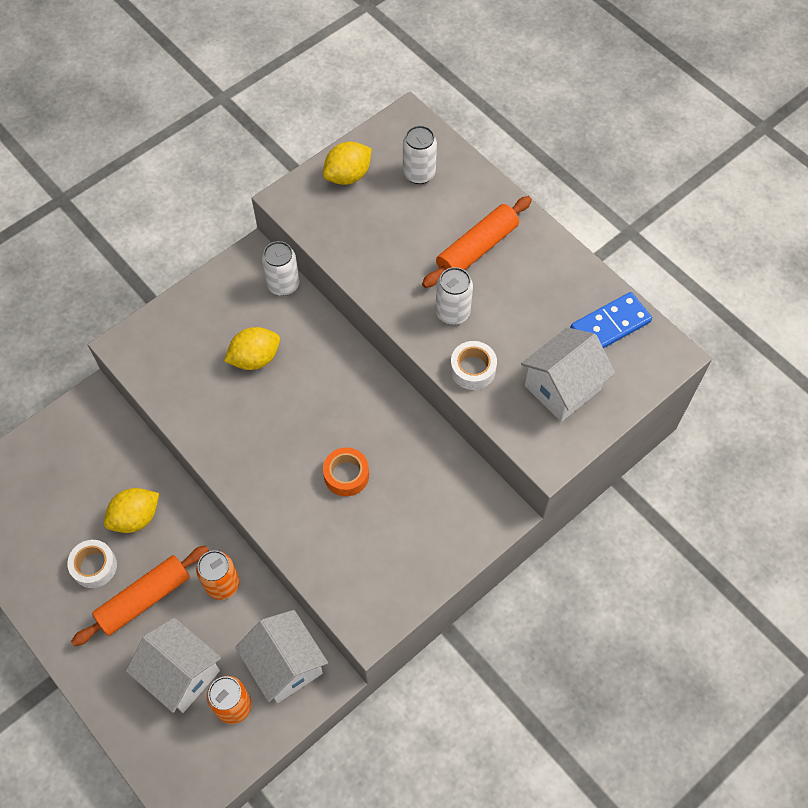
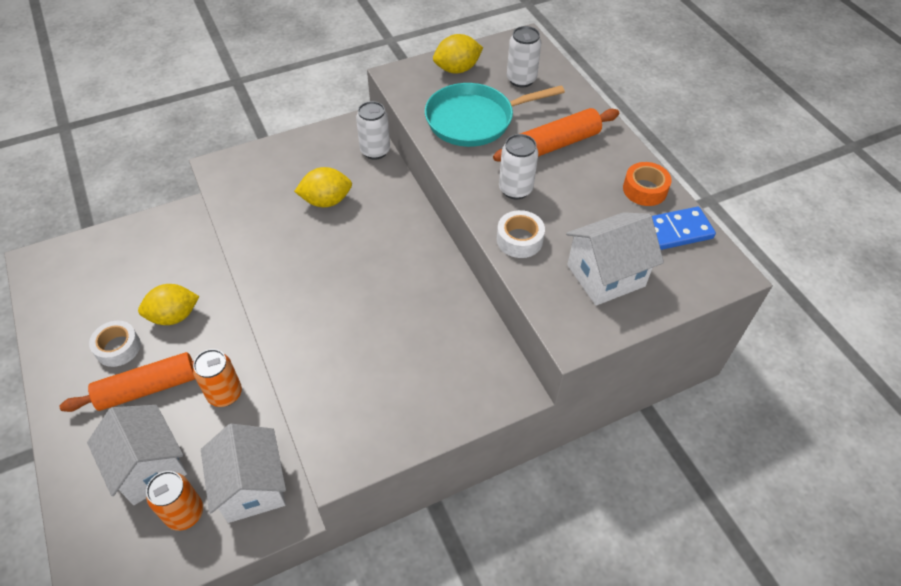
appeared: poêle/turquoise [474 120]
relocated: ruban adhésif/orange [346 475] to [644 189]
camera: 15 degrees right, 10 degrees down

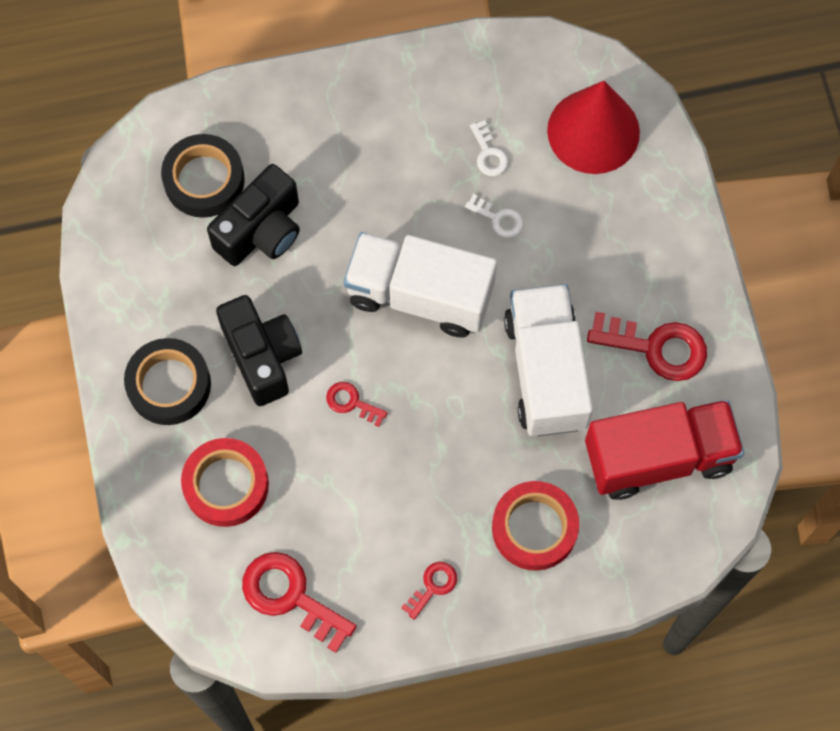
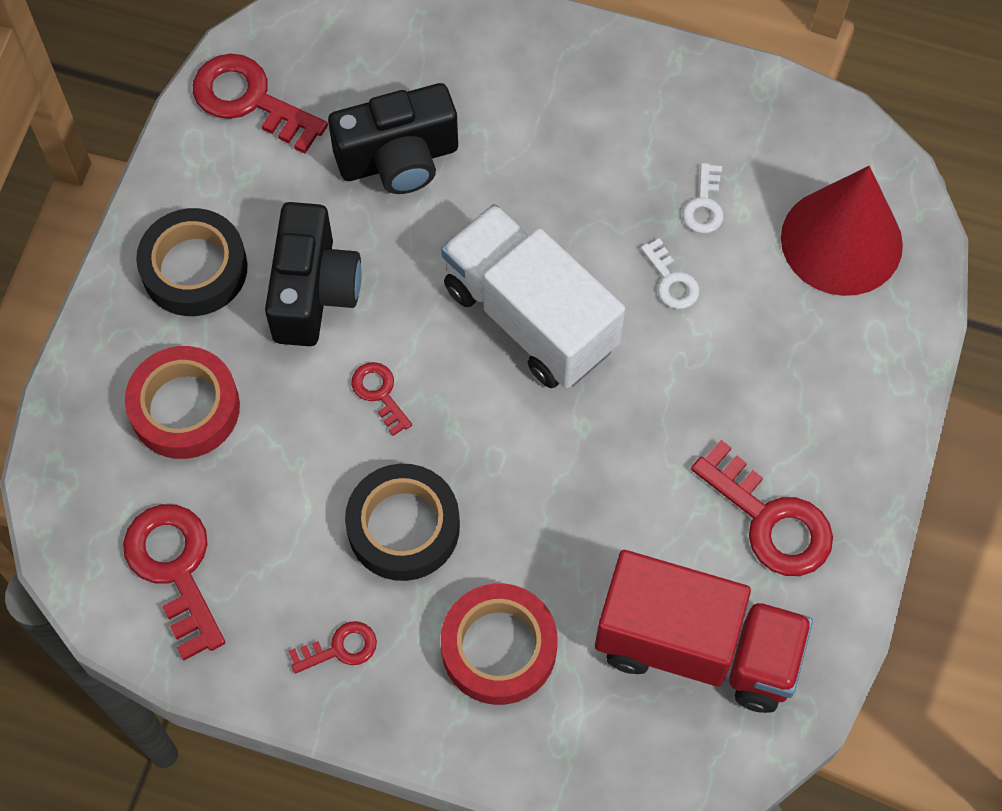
missing: camion/blanc [546 371]
appeared: clé/rouge [249 100]
relocated: ruban adhésif/noir [204 180] to [403 527]
camera: 30 degrees right, 5 degrees down

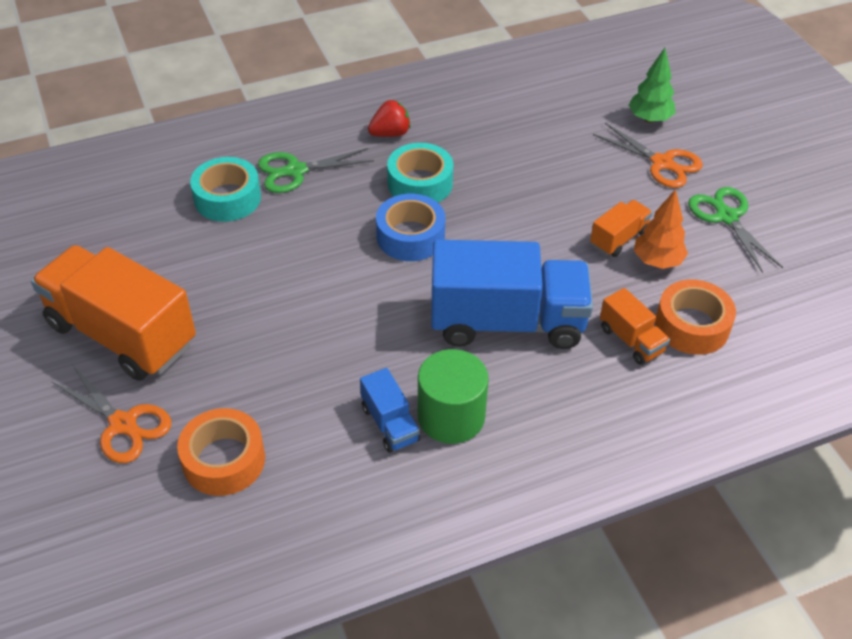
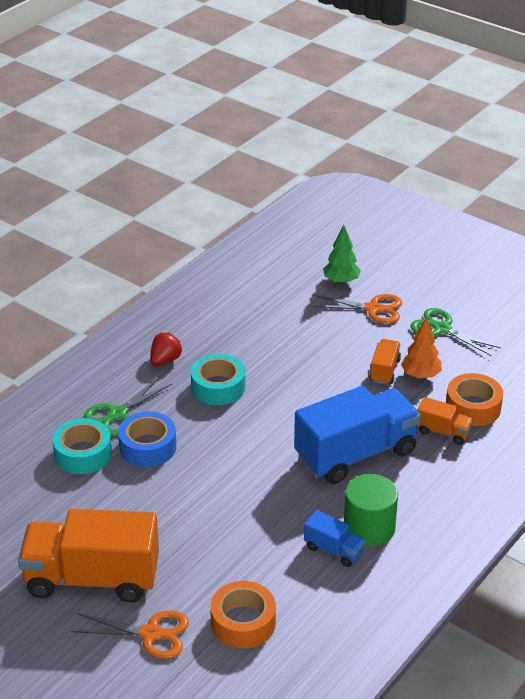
relocated: ruban adhésif/bleu [410 236] to [148 447]
camera: 30 degrees left, 10 degrees down

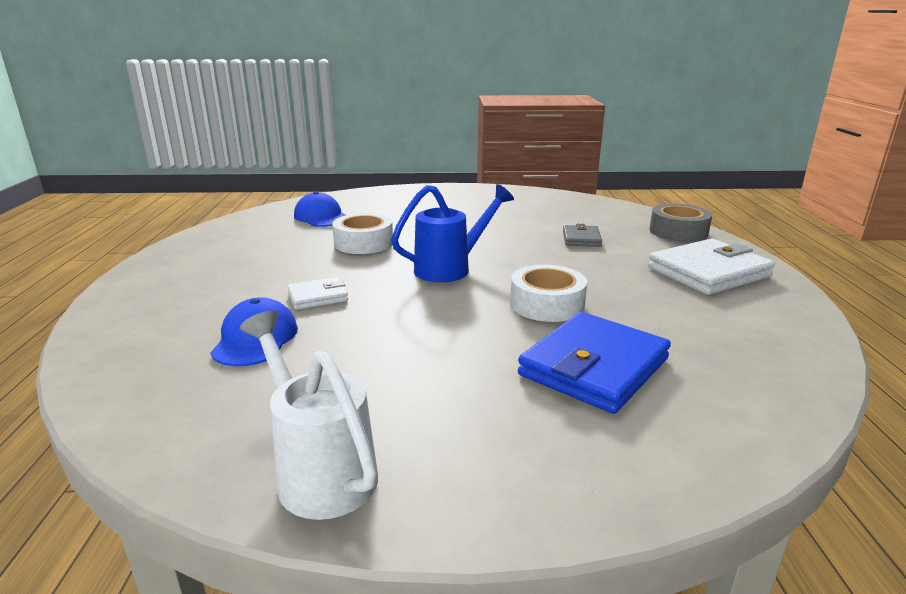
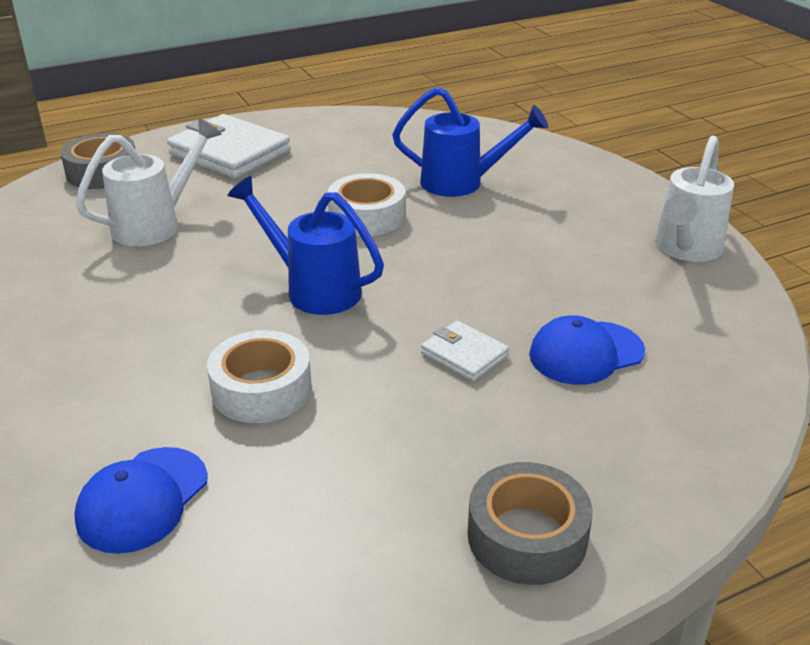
appeared: ruban adhésif/gris [527 536]
exchanged: portefeuille/gris [581 239] to arrosoir/blanc [156 224]; portefeuille/bleu [593 367] to arrosoir/bleu [463 183]
camera: 115 degrees left, 10 degrees up

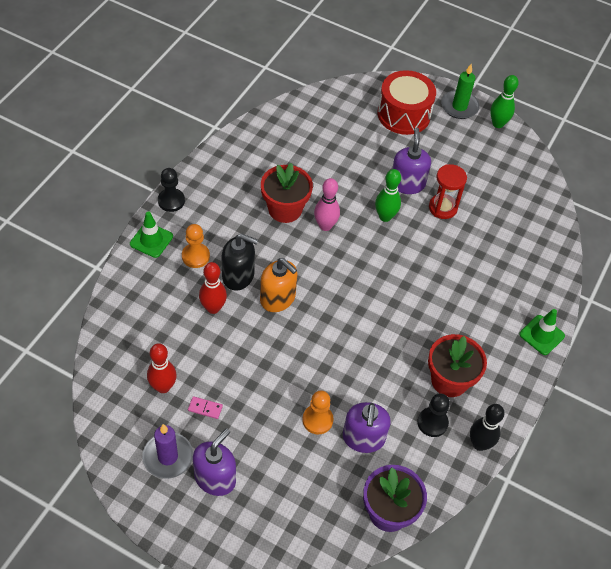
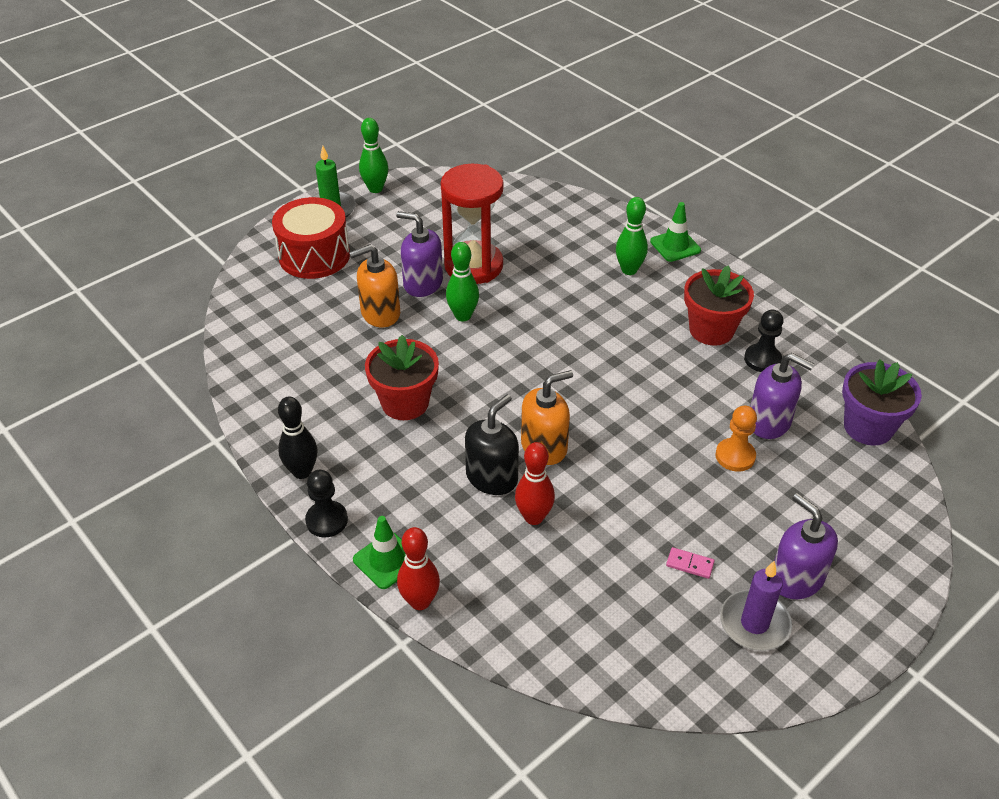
missing: pion/orange [195 256]; quille/rose [325 226]
appeared: distributeur de savon/orange [380 313]; quille/vert [629 270]
relocated: quille/noir [479 444] to [302 471]; quille/rouge [163 387] to [420 601]
spun: domino/rose [205 408] = [690 564] 75 degrees clockwise
size: sablier/rouge [442 208] = [473 266] x1.62
camera: 65 degrees left, 10 degrees down

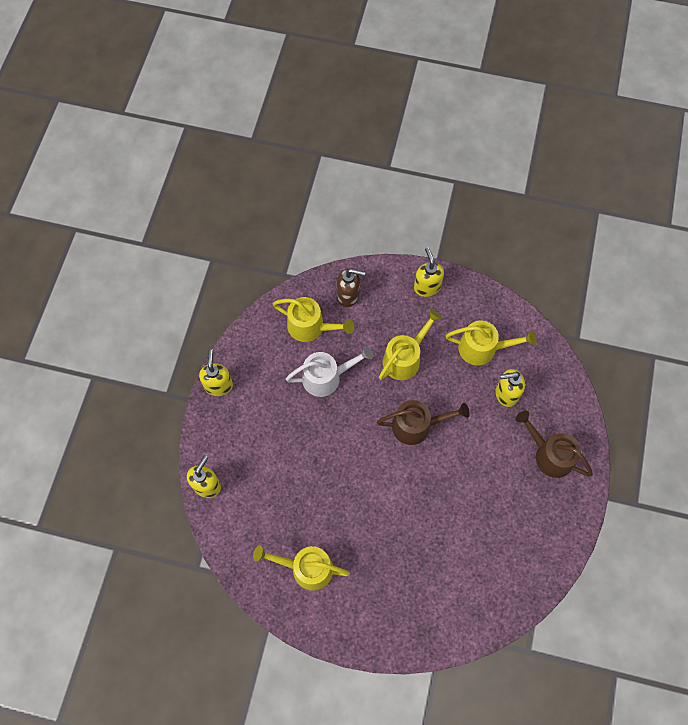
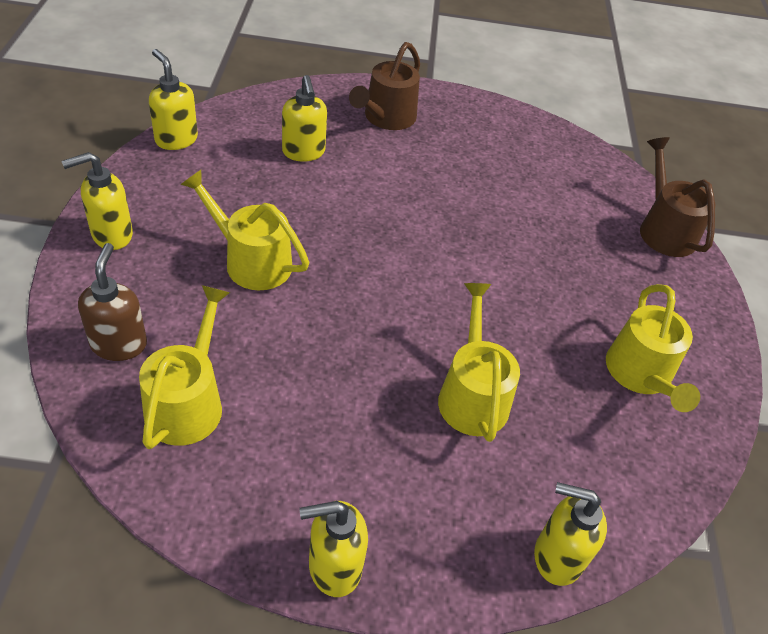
missing: arrosoir/blanc [326 377]
appeared: distributeur de savon/jaune [176 139]
relocated: arrosoir/jaune [482 348] to [472 395]; arrosoir/marron [416 425] to [664 230]
camera: 105 degrees left, 20 degrees down

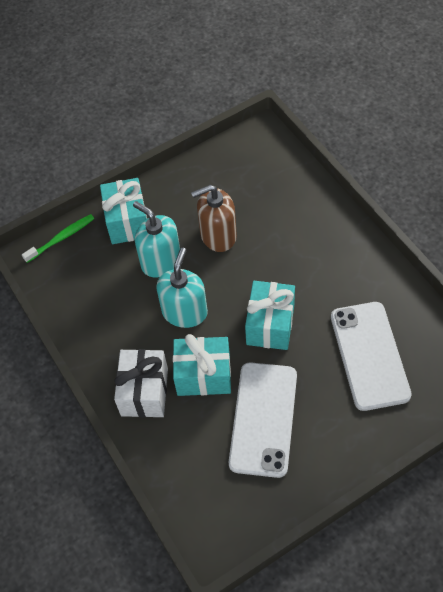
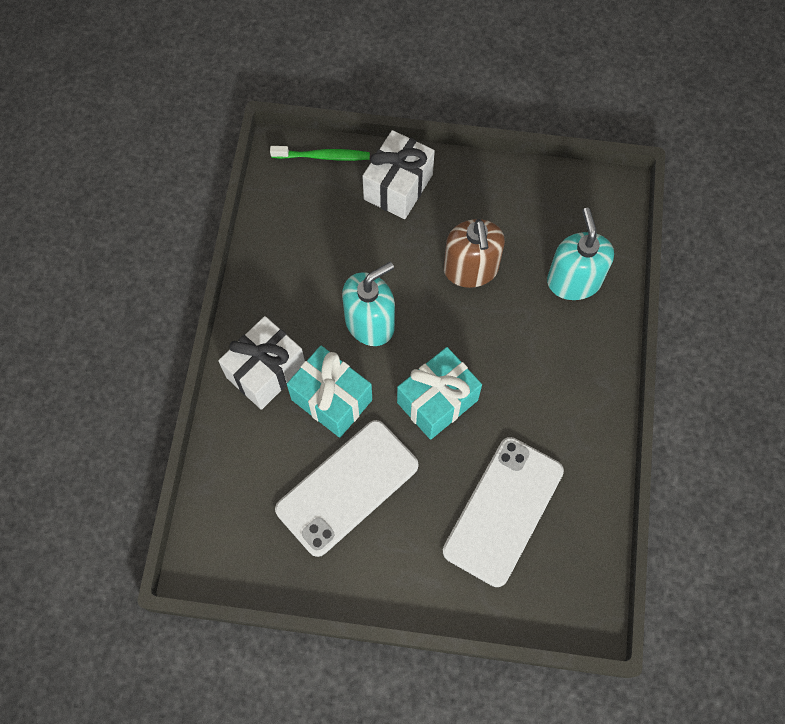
relocated: distributeur de savon/turquoise [161 261] to [574 280]
colour: cadeau/turquoise [127 222] to cadeau/blanc [398 187]
spun: distributeur de savon/marron [218 235] = [471 269] 120 degrees counterclockwise
camera: 35 degrees right, 10 degrees up

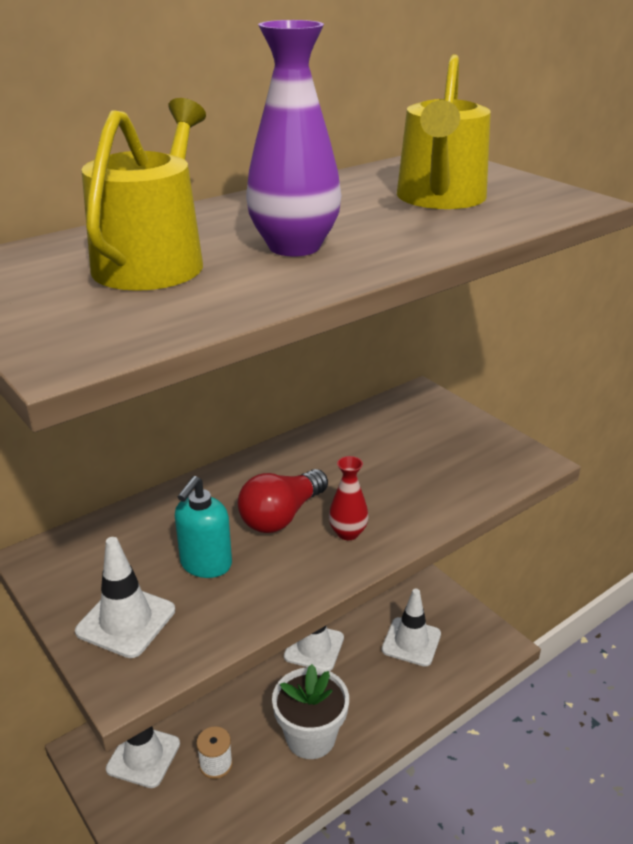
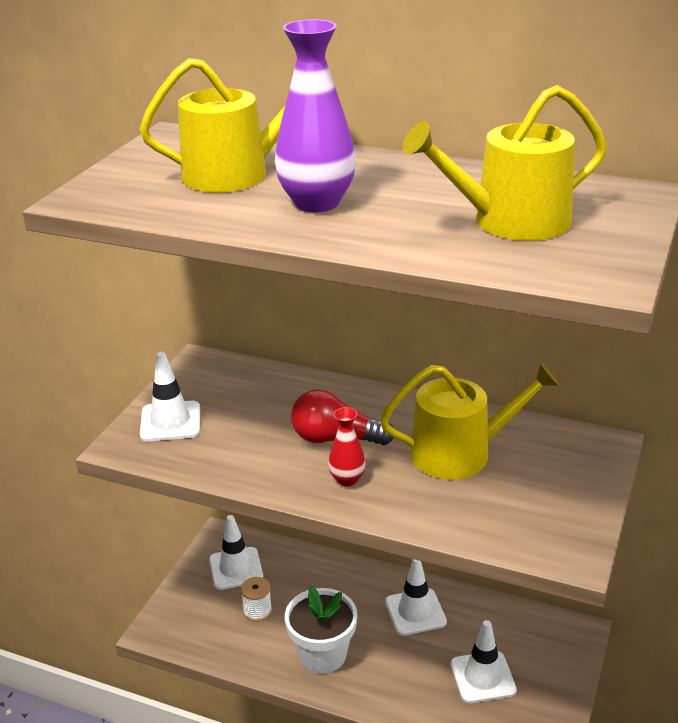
missing: distributeur de savon/turquoise [205 564]
appeared: arrosoir/jaune [460 453]
camera: 60 degrees right, 0 degrees up

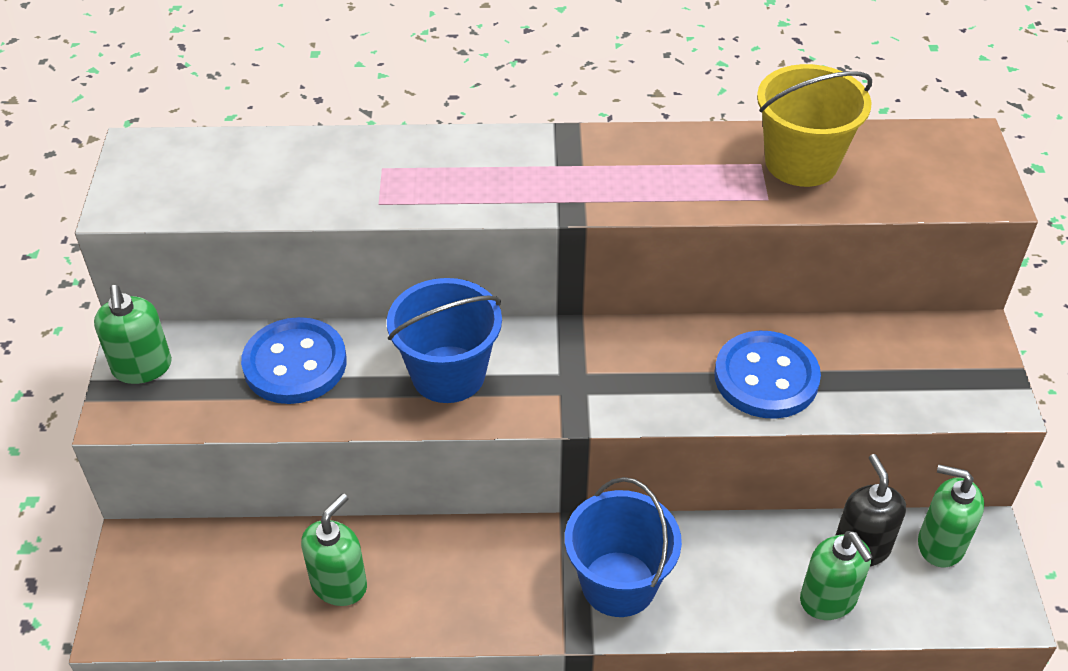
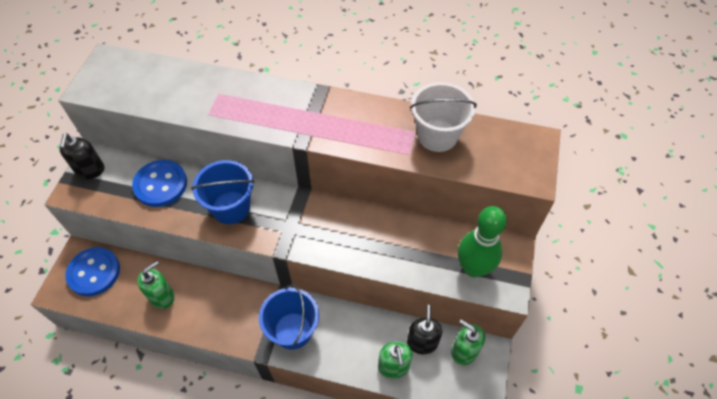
appeared: quille/vert [473 268]
relocated: bouton/bleu [766 377] to [94 272]
colour: distributeur de savon/vert [142 367] to distributeur de savon/noir [90 170]; seau/jaune [801 162] to seau/blanc [437 135]
camera: 15 degrees right, 10 degrees up

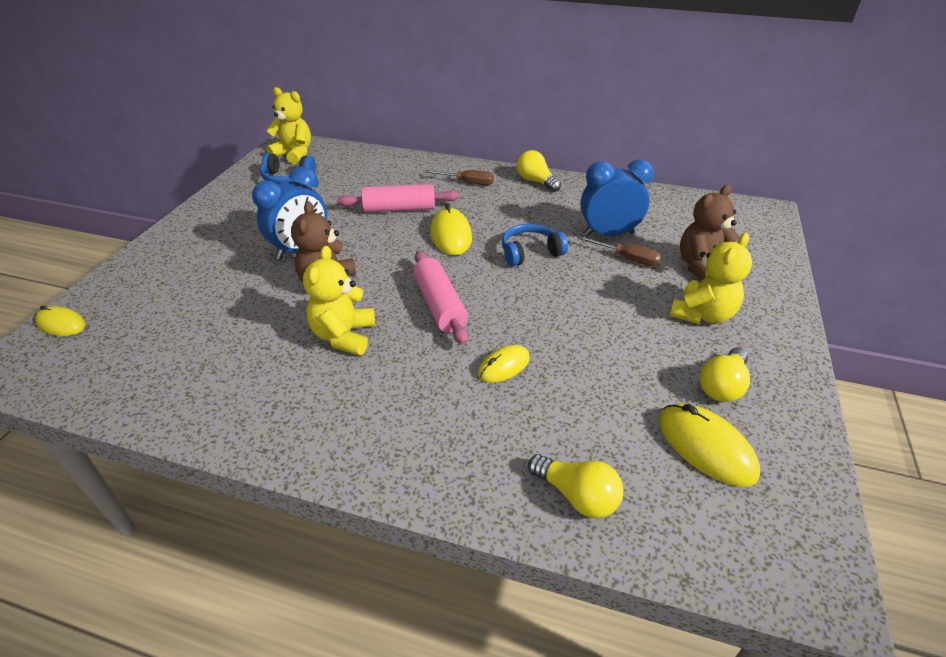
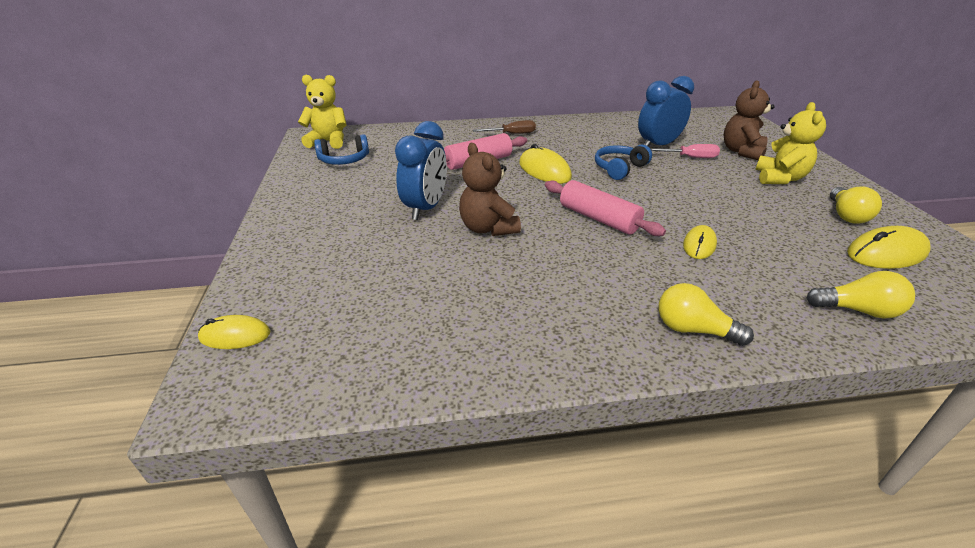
missing: ours en peluche/jaune [344 336]
relocated: ampoule/jaune [536 181] to [693 330]
colour: tournevis/marron [627 259] to tournevis/rose [690 157]
spun: souris/jaune [705 447] = [886 253] 45 degrees counterclockwise
camera: 25 degrees left, 5 degrees down

